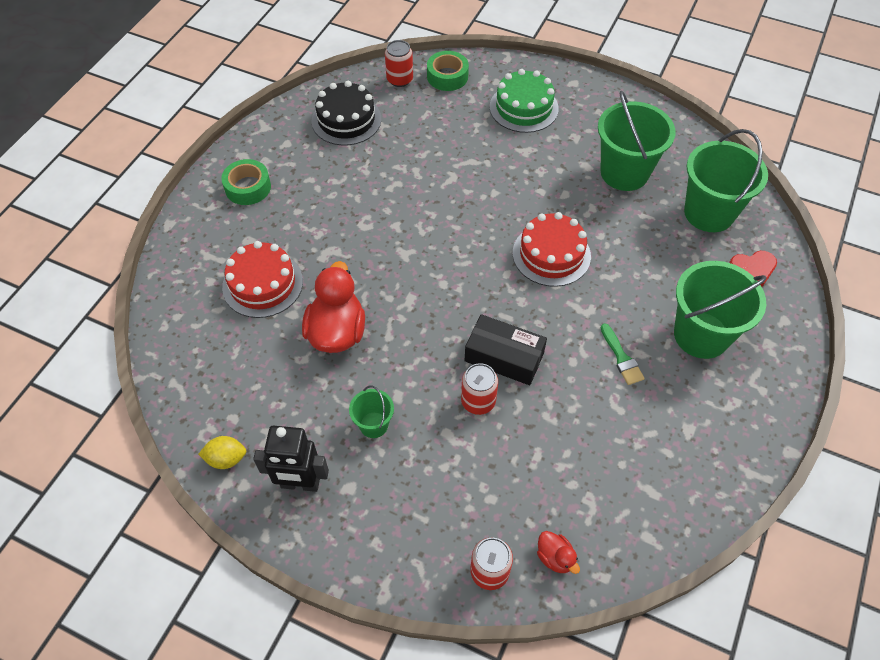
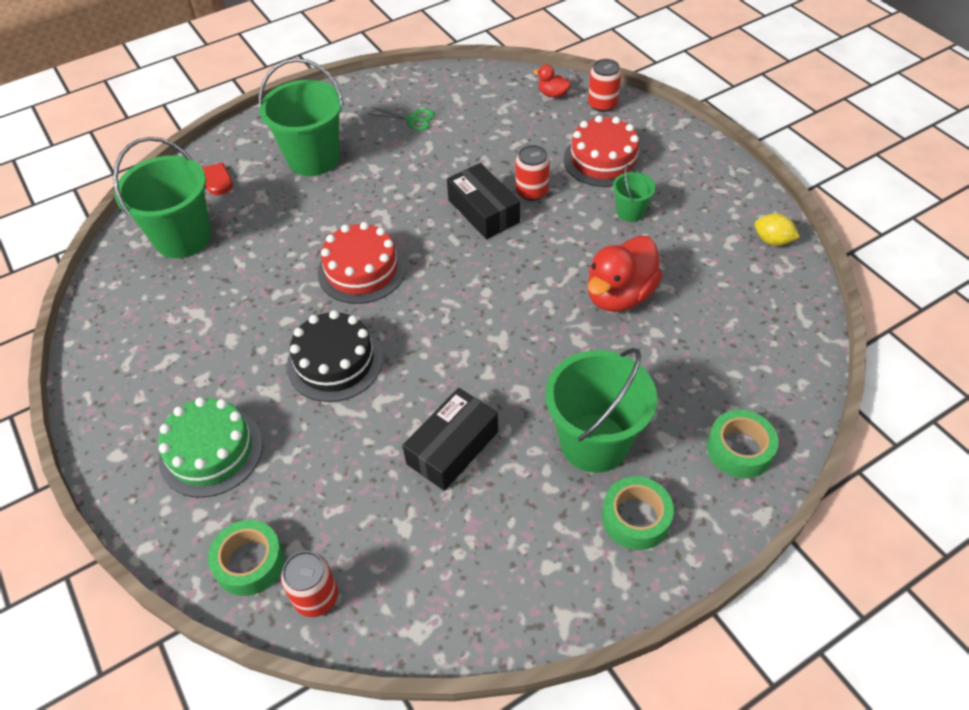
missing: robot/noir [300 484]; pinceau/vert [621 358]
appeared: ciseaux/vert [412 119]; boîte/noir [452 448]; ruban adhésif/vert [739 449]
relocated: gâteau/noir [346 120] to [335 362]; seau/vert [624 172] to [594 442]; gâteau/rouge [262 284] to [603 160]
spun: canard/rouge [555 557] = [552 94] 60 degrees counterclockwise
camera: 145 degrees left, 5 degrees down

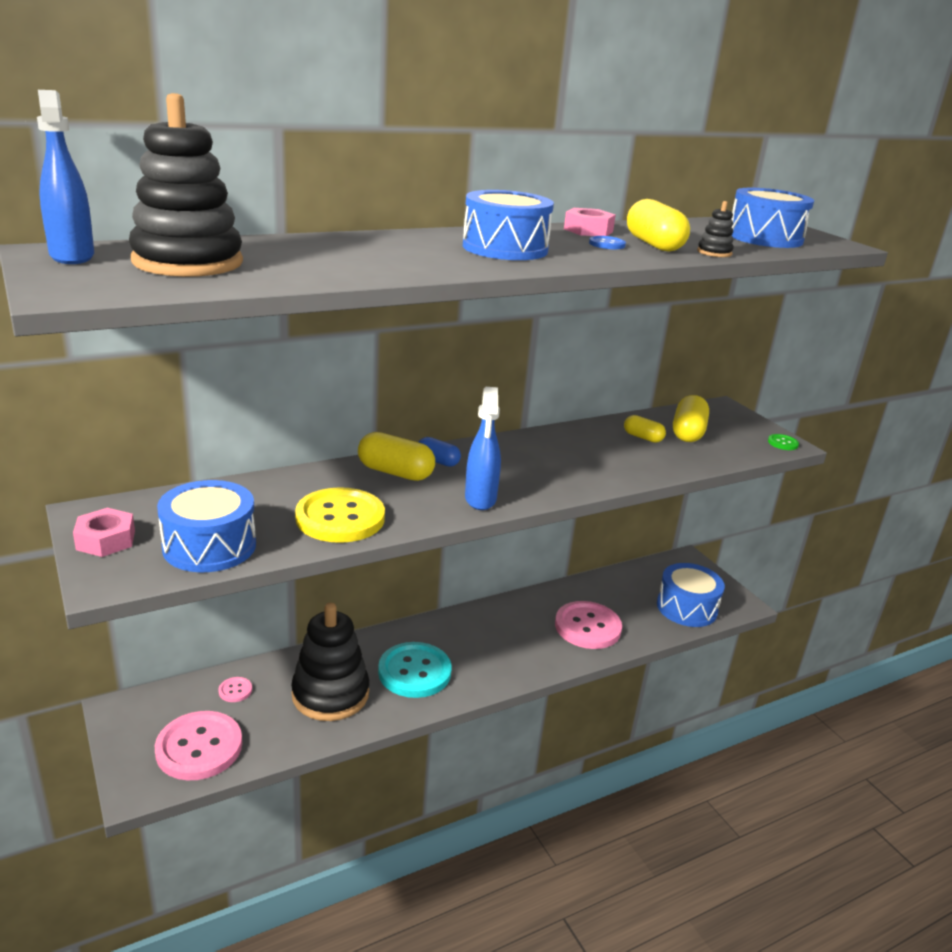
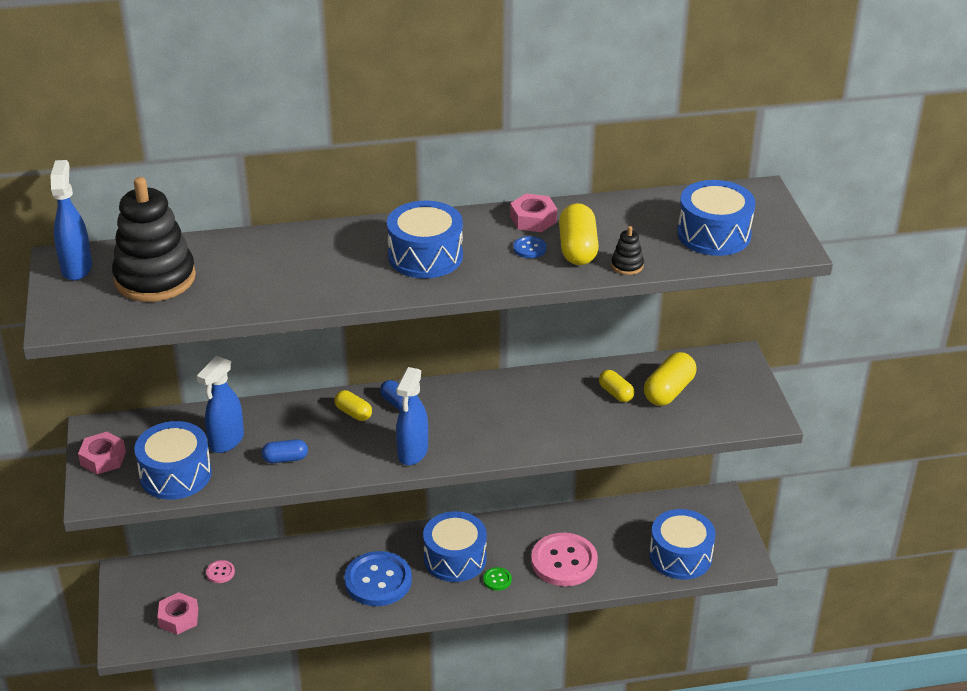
missing: jouet à empiler/noir [330 694]
appeared: vaporisateur/bleu [226 441]; tambour/bleu [455 558]
relocated: bouton/vert [783 443] to [497 580]
exchanged: bouton/rose [199 747] to écrou/rose [179 618]; bouton/jaune [340 518] to gélule/bleu [285 459]
colour: bouton/turquoise [414 672] to bouton/bleu [378 581]
size: gélule/jaune [395 472] = [353 413] x0.61
camera: 20 degrees right, 10 degrees up

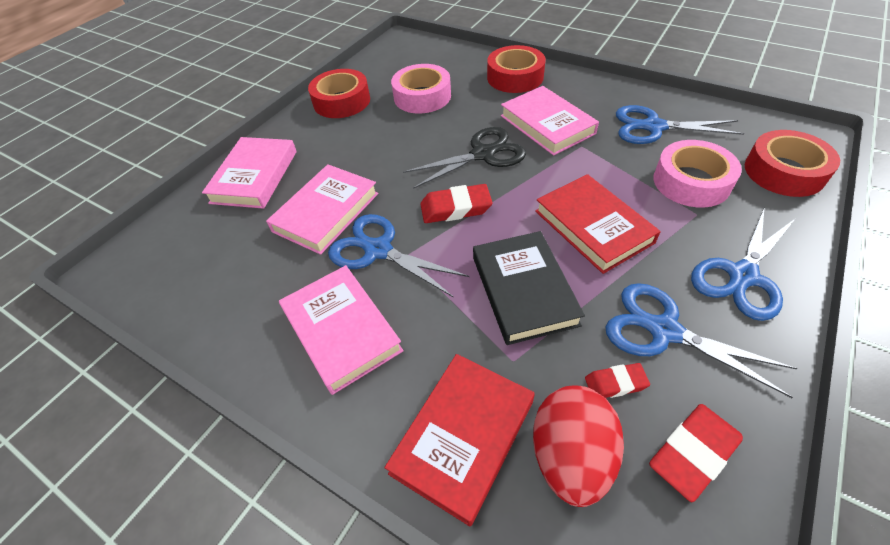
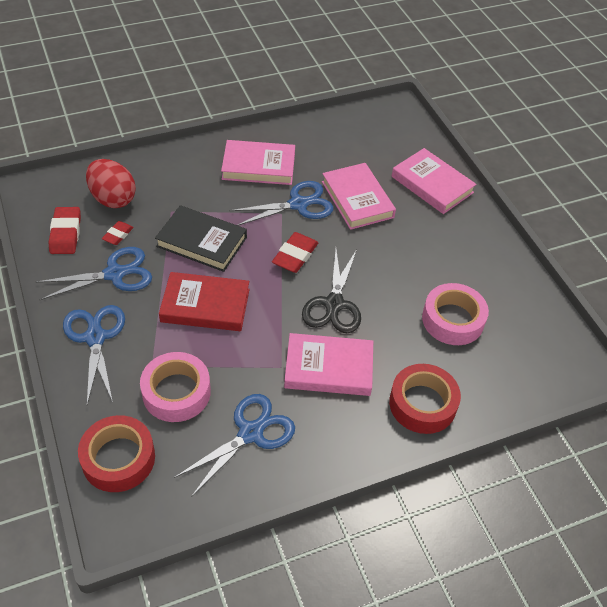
missing: ruban adhésif/rouge [341 101]; livre/rouge [463 437]
camera: 120 degrees right, 0 degrees up

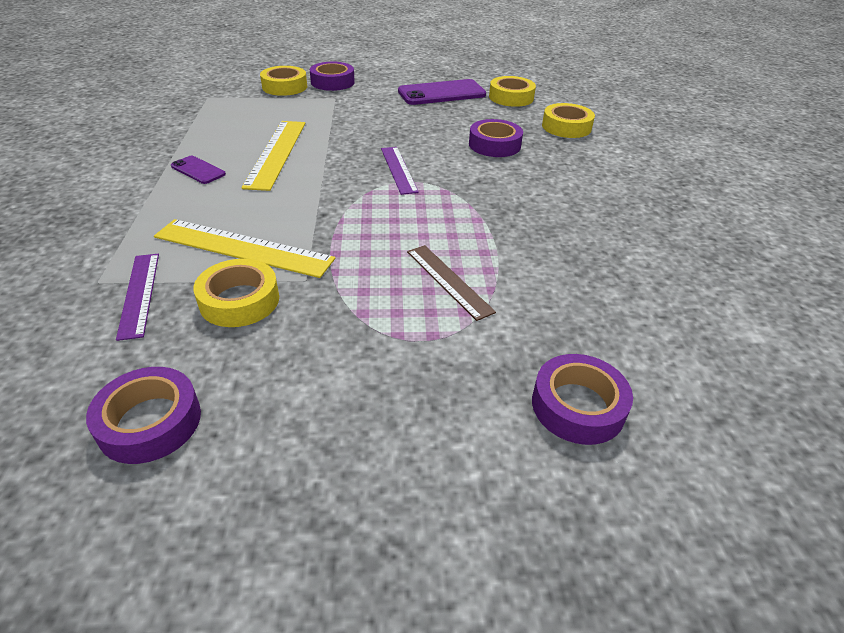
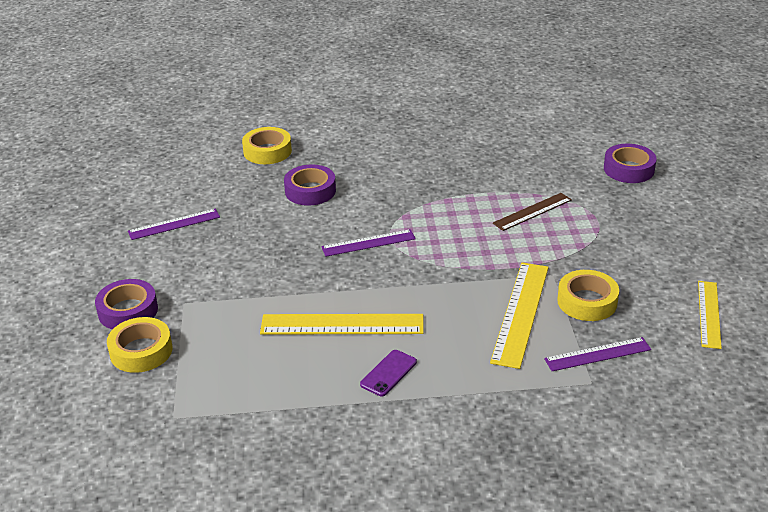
missing: ruban adhésif/jaune [511 97]
exchanged: téléphone/violet [441 93] to règle/violet [174 224]; ruban adhésif/violet [150 422] to règle/jaune [709 314]
camera: 90 degrees left, 5 degrees down

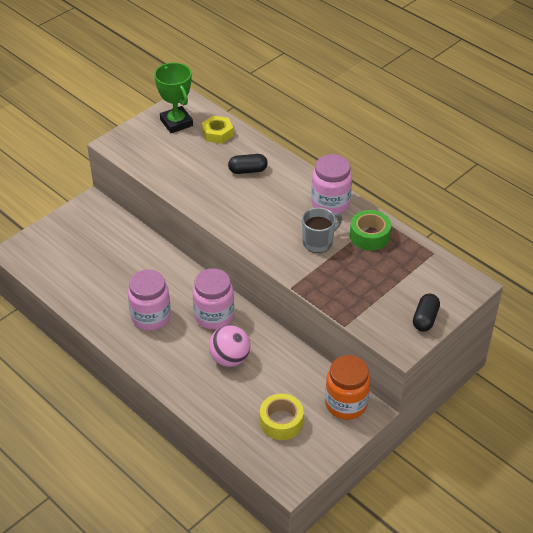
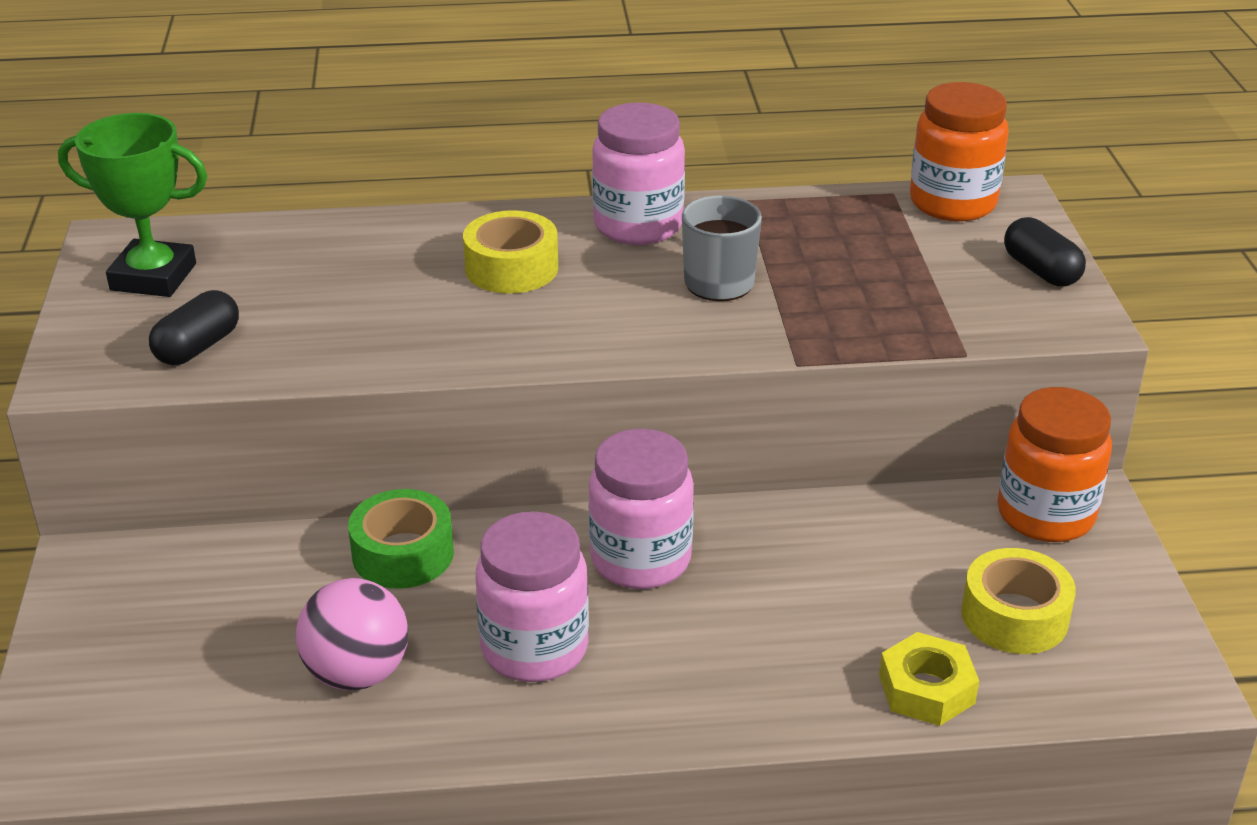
appeared: ruban adhésif/jaune [511 268]; bocal/orange [952 203]
relocated: gélule/noir [248 170] to [198 347]; balle/rose [230 358] to [357 673]; ruban adhésif/vert [369 236] to [403 554]; écrou/jaune [217 133] to [926 689]
camera: 50 degrees left, 10 degrees down

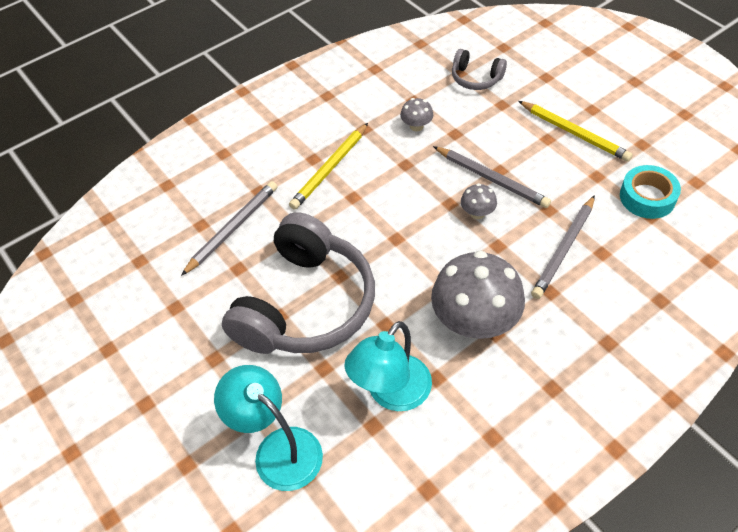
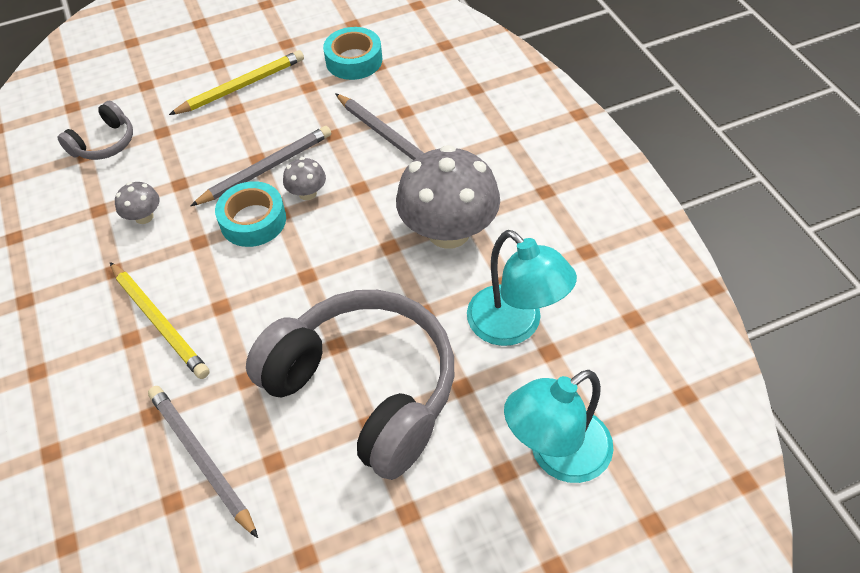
appeared: ruban adhésif/turquoise [253 220]
camera: 75 degrees left, 0 degrees up

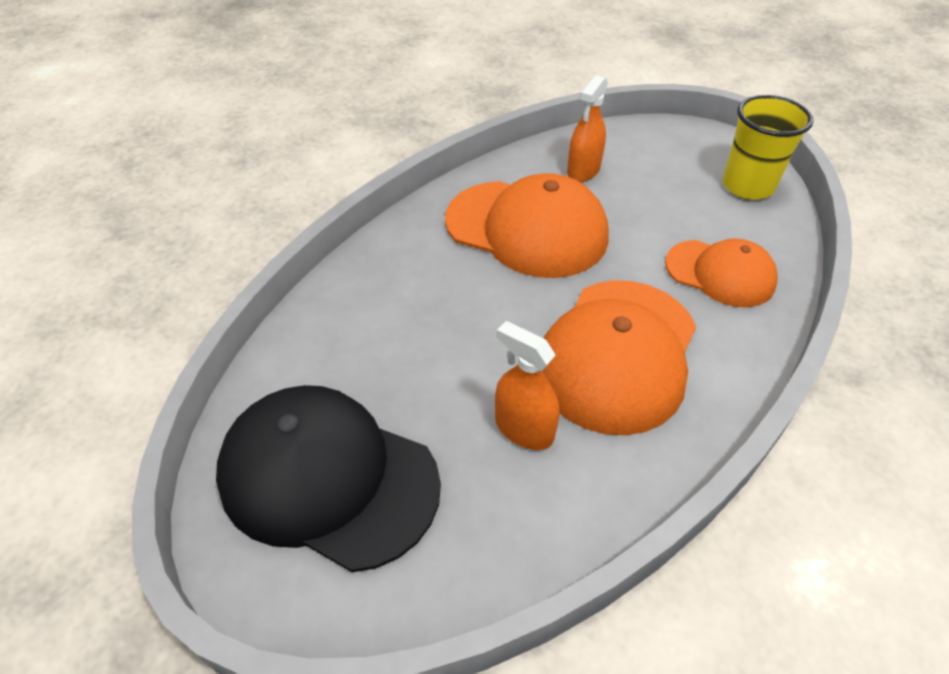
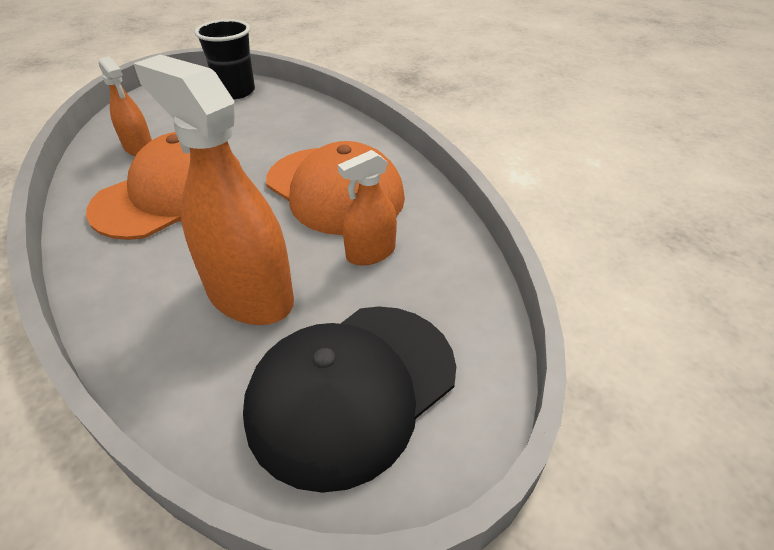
missing: casquette/orange [720 273]
appeared: vaporisateur/orange [249 295]
colour: gobelet/jaune [747 186] to gobelet/noir [235 91]
camera: 70 degrees left, 5 degrees down

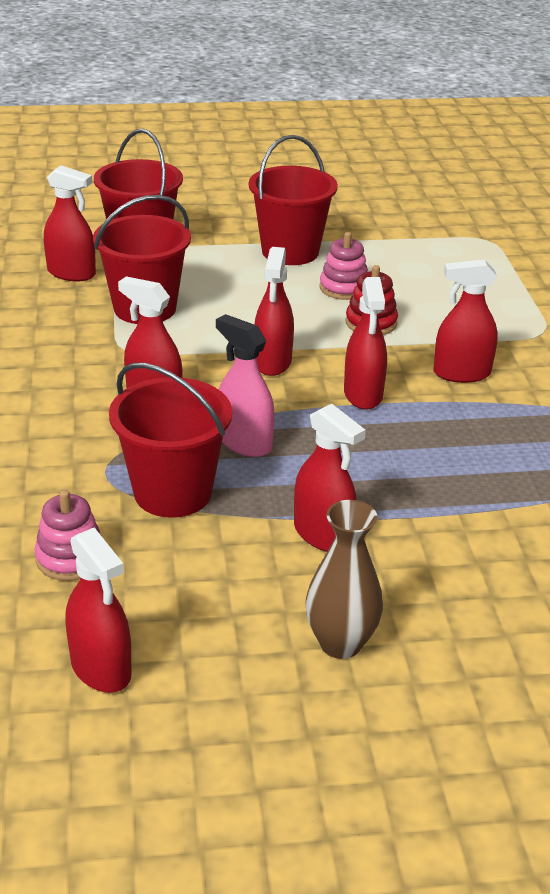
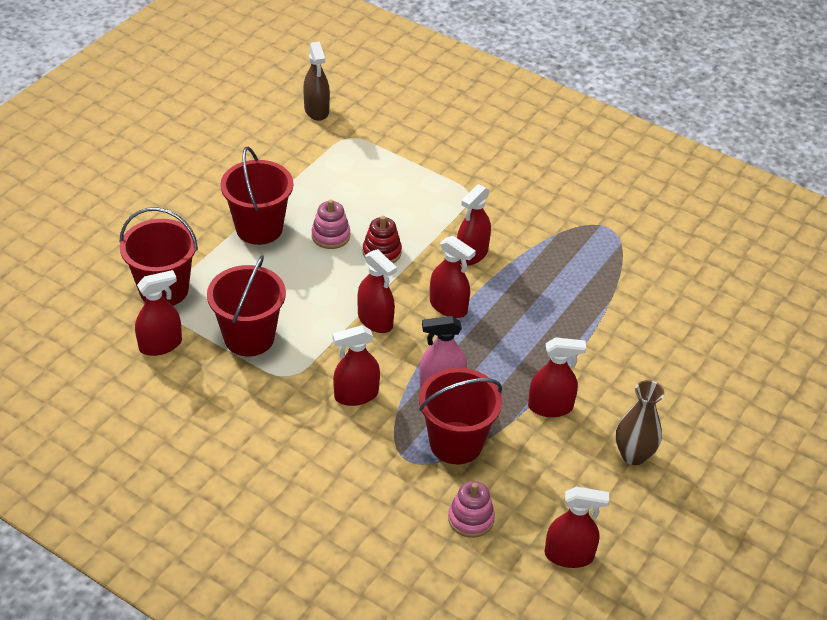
appeared: vaporisateur/marron [316 110]
camera: 50 degrees left, 10 degrees up

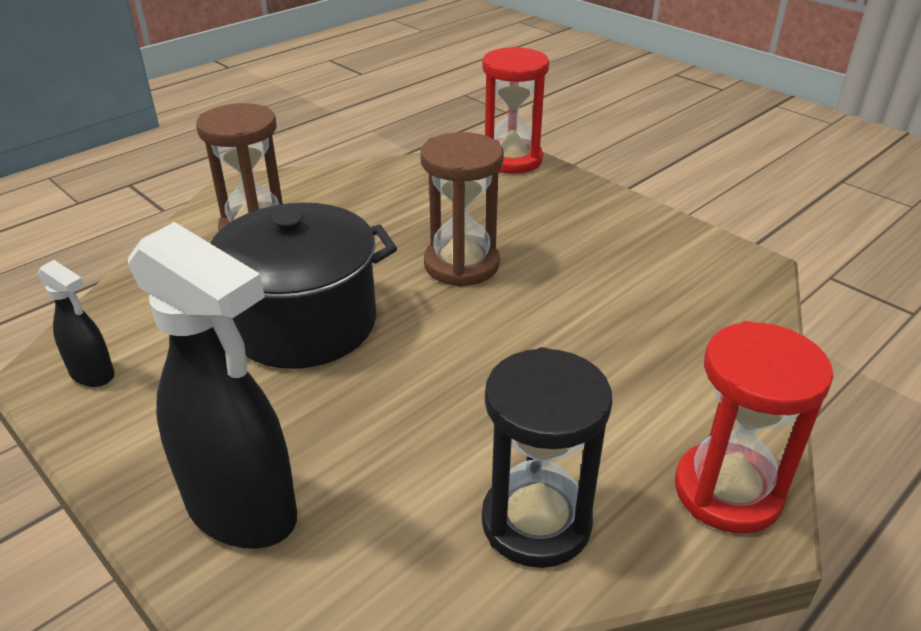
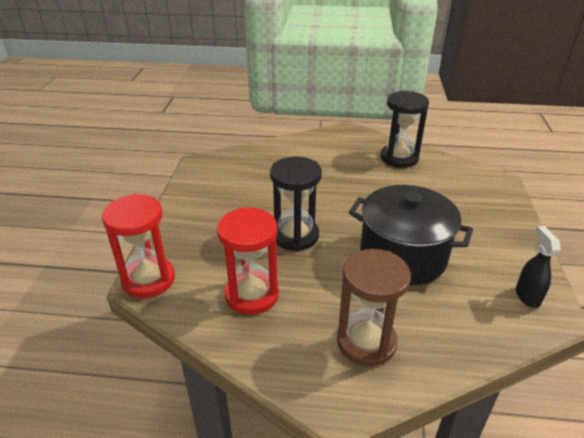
missing: vaporisateur/noir [242 510]
relocated: sablier/rouge [727 491] to [252 295]
colour: sablier/marron [461 265] to sablier/noir [295 235]
camera: 130 degrees left, 0 degrees up

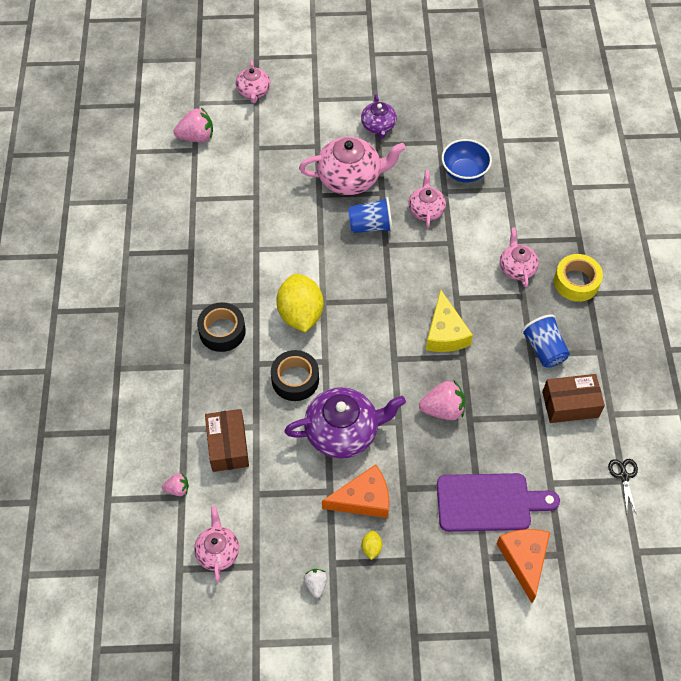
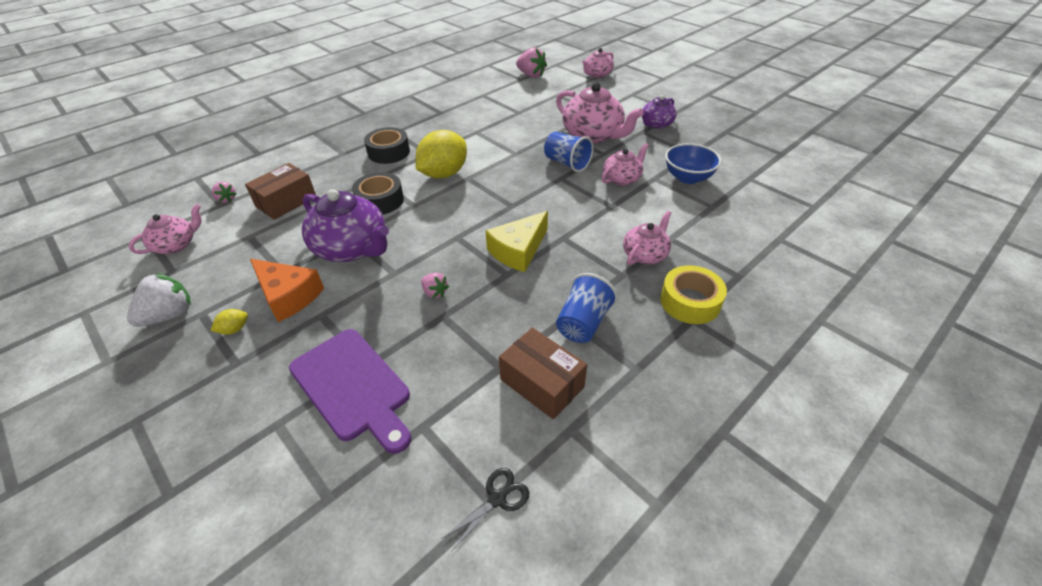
missing: fromage/orange [524 560]
size: fraise/blanc [316 584] = [170 315] x1.79; fraise/rose [443 409] = [435 292] x0.56
camera: 50 degrees right, 15 degrees down

